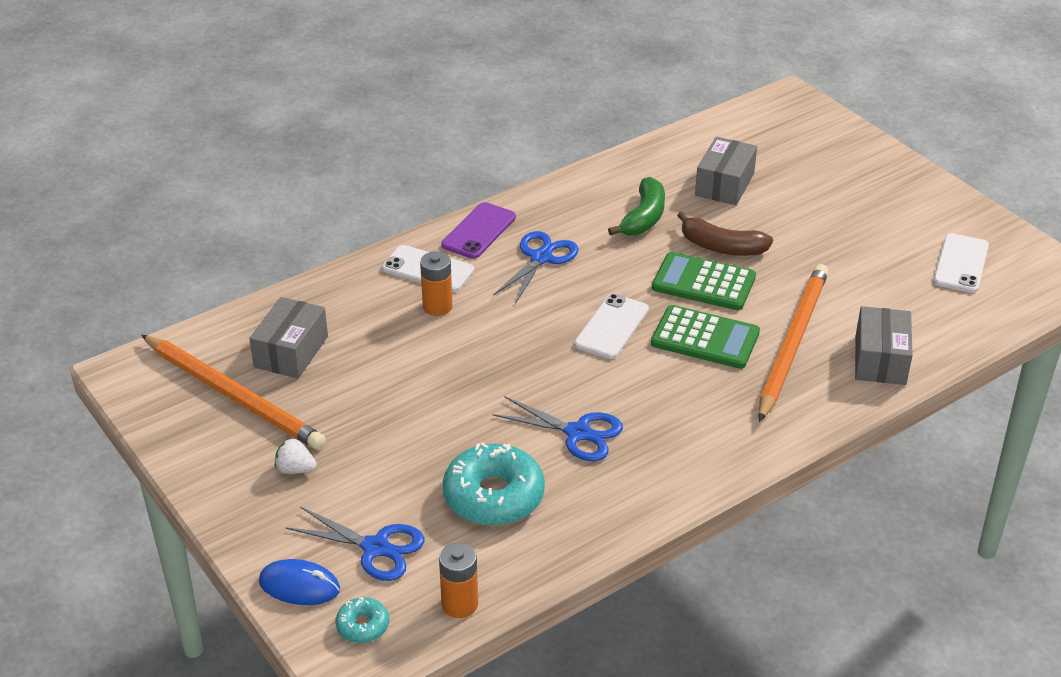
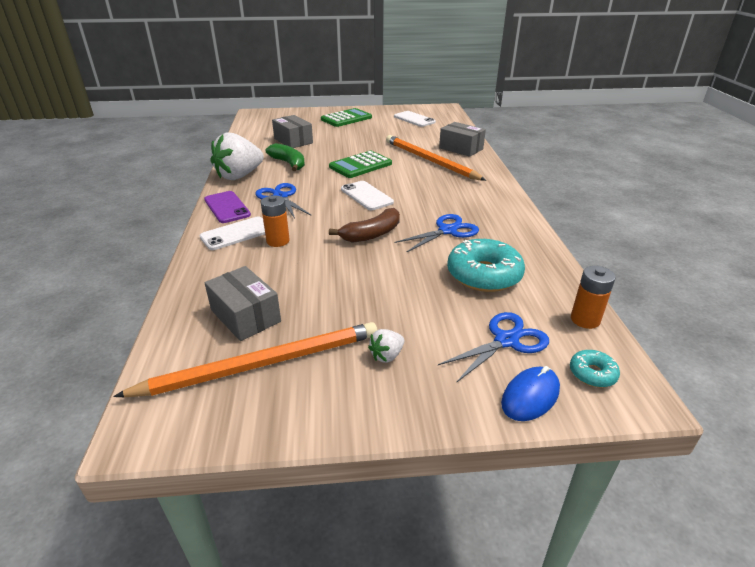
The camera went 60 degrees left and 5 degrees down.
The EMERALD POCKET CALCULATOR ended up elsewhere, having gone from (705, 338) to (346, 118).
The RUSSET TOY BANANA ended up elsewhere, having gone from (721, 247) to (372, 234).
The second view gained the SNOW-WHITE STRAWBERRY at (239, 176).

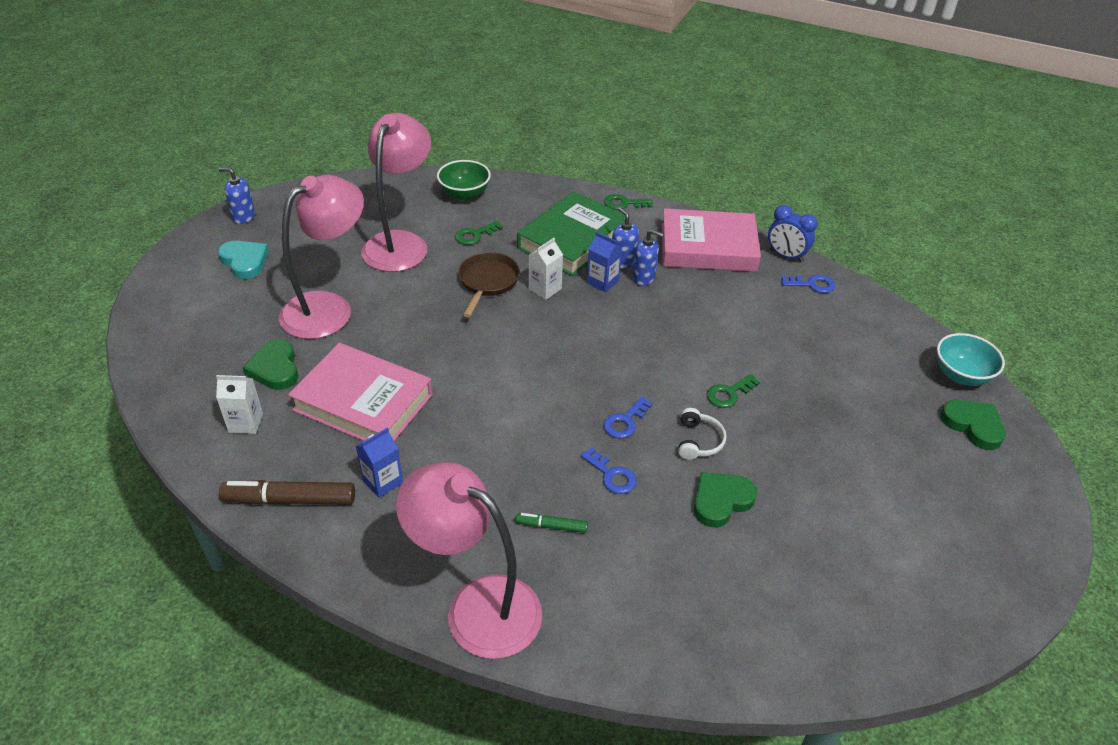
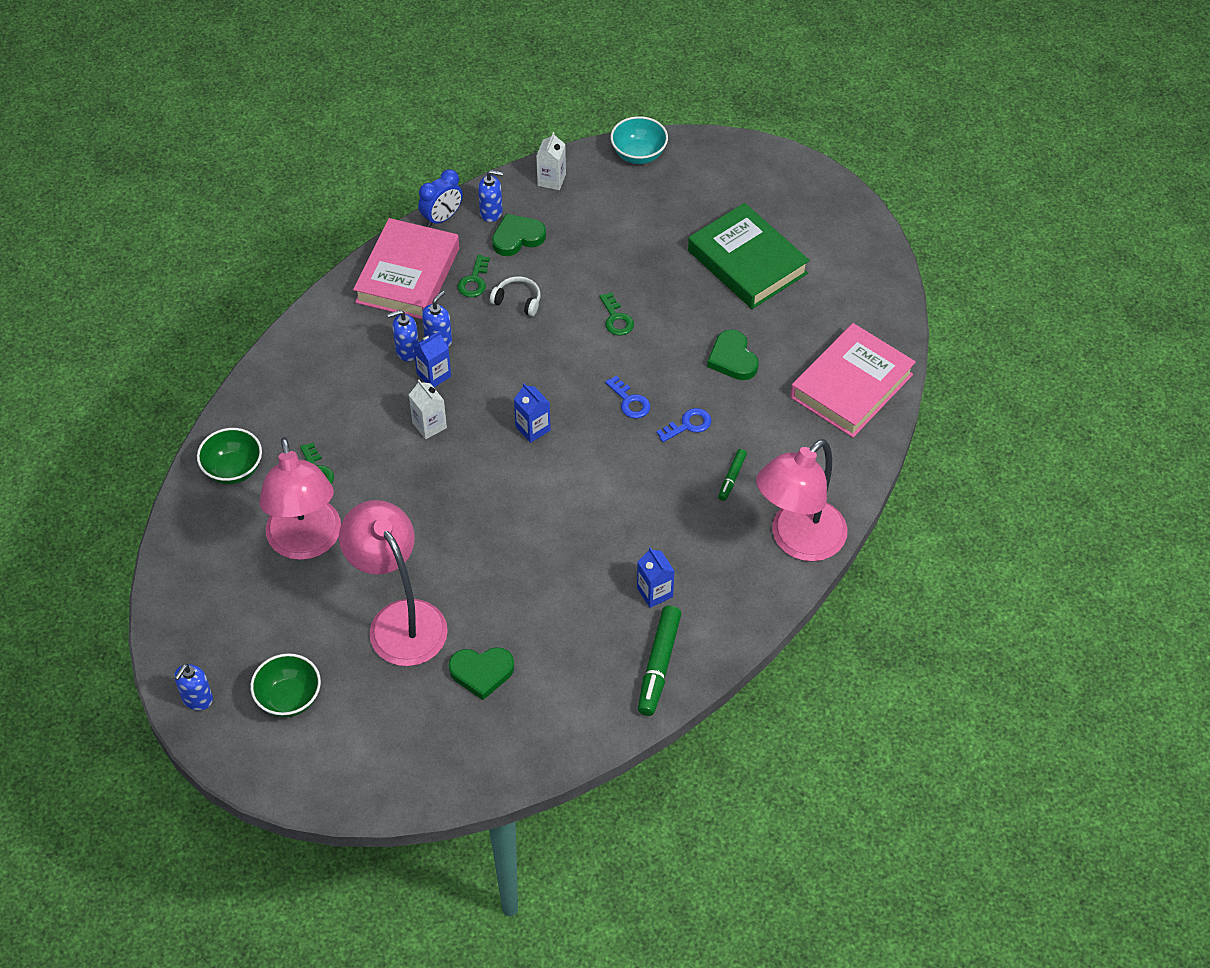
The camera went 75 degrees left and 10 degrees up.
The SNOW-WHITE MILK CARTON ended up elsewhere, having gone from (245, 423) to (551, 180).
Where the TURQUOISE LOVE HEART stood at (245, 261), the EMERALD BOWL came to stand at (289, 698).
What was the RUSSET MARKER at (290, 500) turned into the EMERALD MARKER at (659, 665).
The ROSY BOOK ended up elsewhere, having gone from (363, 402) to (851, 386).
The ROSY READING LAMP at (400, 243) ended up facing another way, 135 degrees counterclockwise from before.
The second view lost the RUSSET SKILLET at (487, 282).
The EMERALD BOOK ended up elsewhere, having gone from (572, 240) to (747, 262).
The EMERALD KEY ended up elsewhere, having gone from (624, 203) to (474, 281).
The SNOW-WHITE OVER-EAR HEADPHONES ended up elsewhere, having gone from (698, 441) to (518, 300).
Where the COBALT KEY stood at (812, 284), the COBALT PUMP BOTTLE came to stand at (491, 212).
The EMERALD LOVE HEART ended up elsewhere, having gone from (973, 425) to (517, 237).
The second view gained the COBALT MILK CARTON at (533, 428).

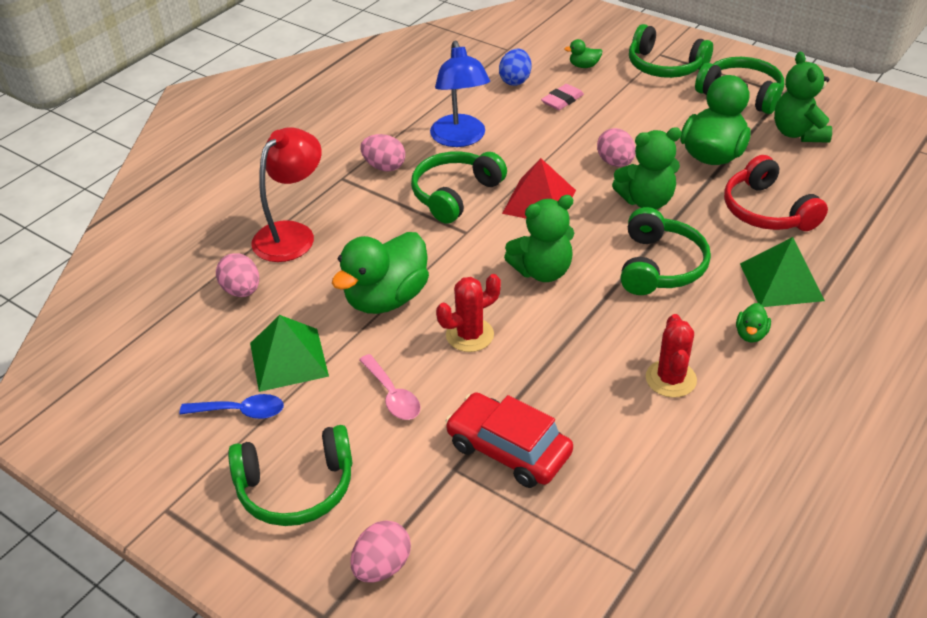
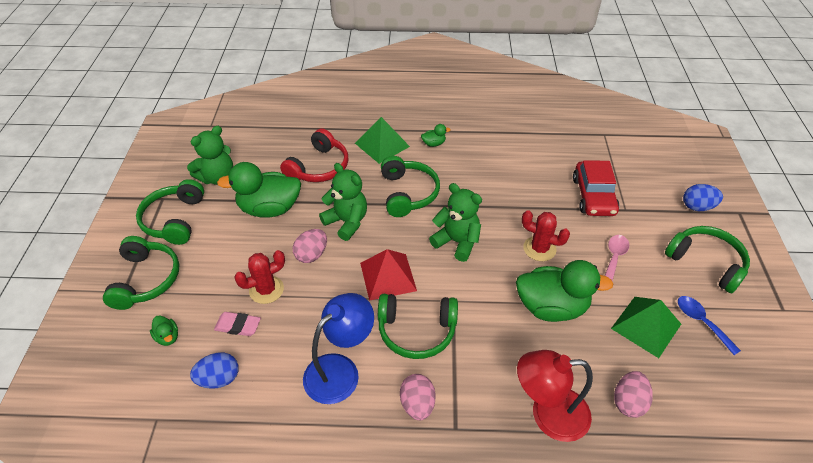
The camera went 125 degrees left and 5 degrees up.
What was the ROSY EGG at (382, 566) turned into the COBALT EGG at (697, 207).
The EMERALD OVER-EAR HEADPHONES at (659, 266) ended up facing another way, 105 degrees clockwise from before.
The CRIMSON CACTUS ended up elsewhere, having gone from (670, 379) to (266, 290).

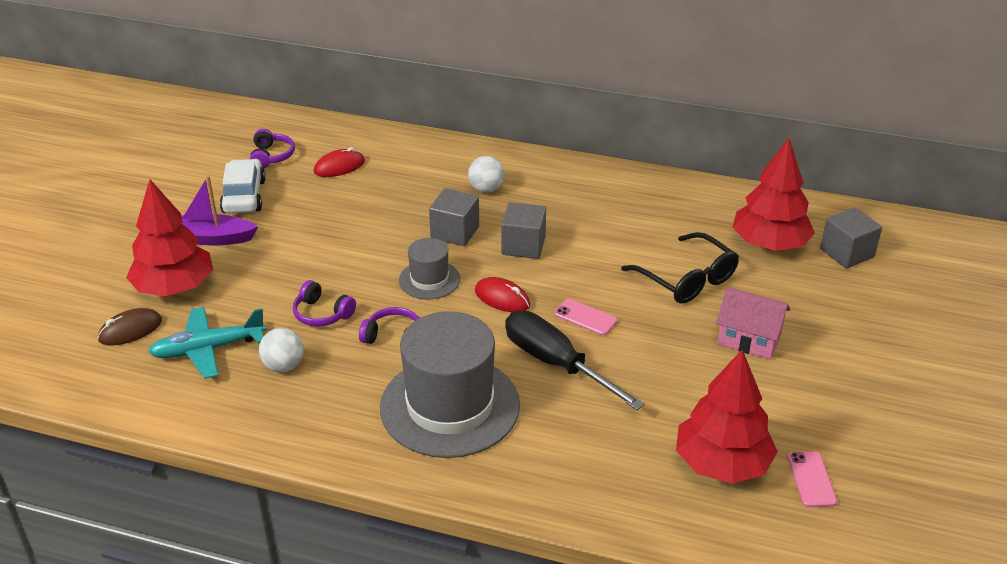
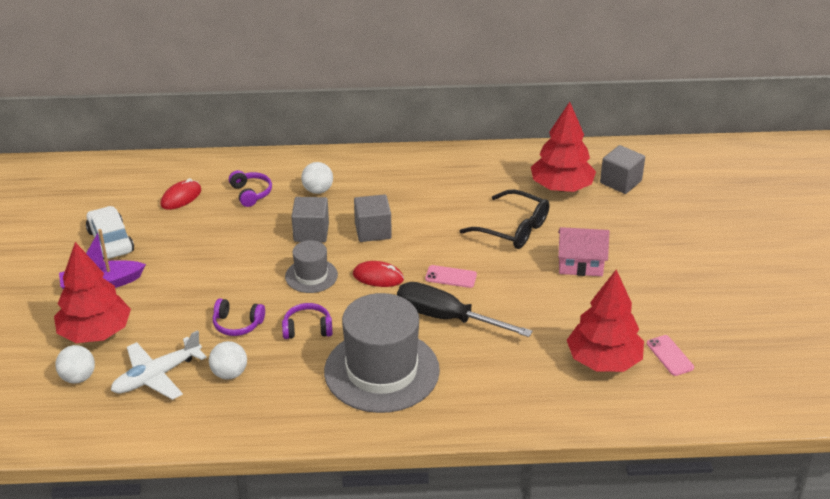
The camera went 20 degrees left and 0 degrees up.
Where the RUSSET MOUSE stood at (130, 330), the SNOW-WHITE BALL came to stand at (78, 377).
What was the TURQUOISE AEROPLANE at (208, 349) turned into the SNOW-WHITE AEROPLANE at (156, 376).
The PURPLE OVER-EAR HEADPHONES ended up elsewhere, having gone from (271, 156) to (251, 193).

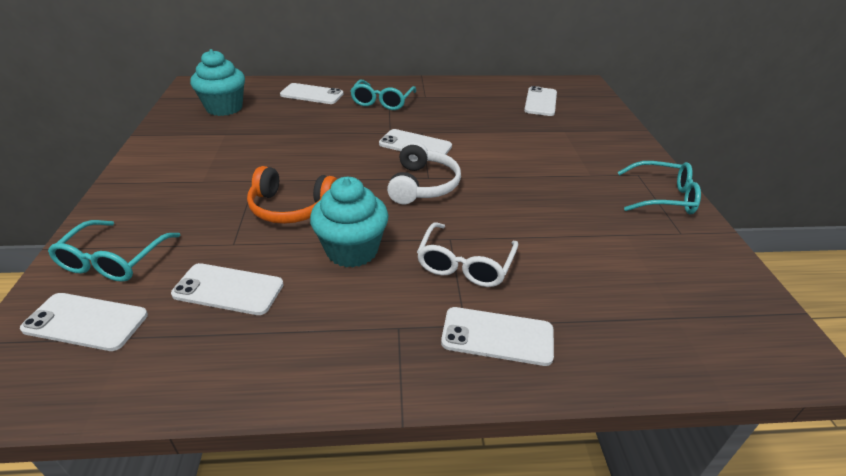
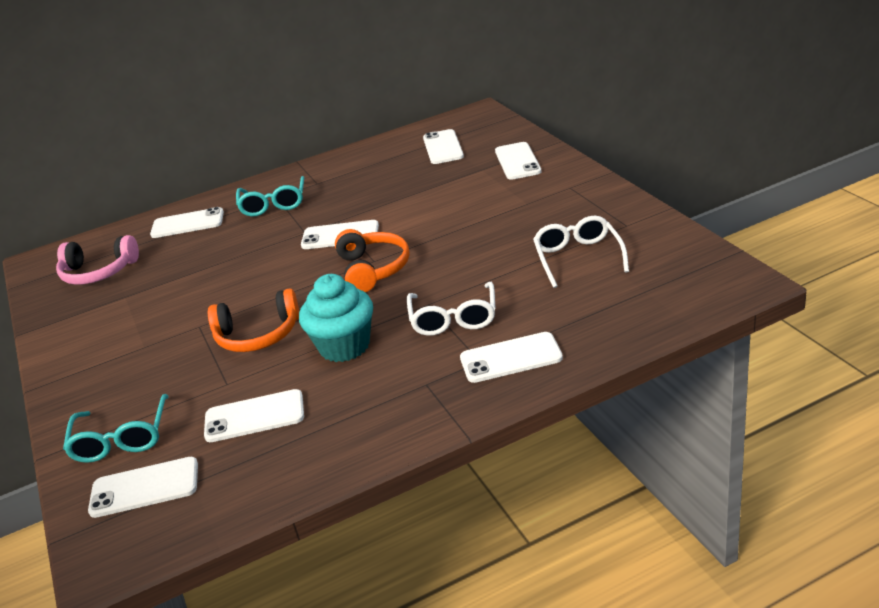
The camera went 15 degrees left and 5 degrees down.
Where the TURQUOISE CUPCAKE stood at (224, 108), the ROSY OVER-EAR HEADPHONES came to stand at (98, 272).
What was the SNOW-WHITE OVER-EAR HEADPHONES at (422, 185) turned into the ORANGE OVER-EAR HEADPHONES at (372, 269).
The second view lost the TURQUOISE EYEGLASSES at (663, 197).
The second view gained the SNOW-WHITE PHONE at (517, 161).
The second view gained the SNOW-WHITE EYEGLASSES at (578, 257).

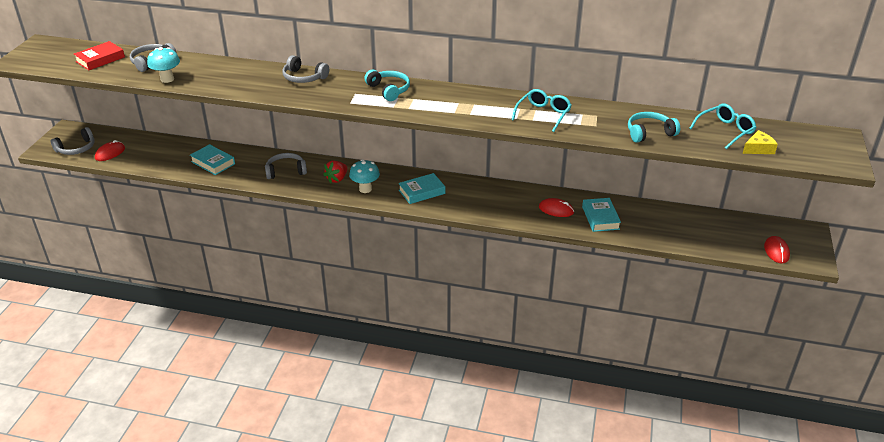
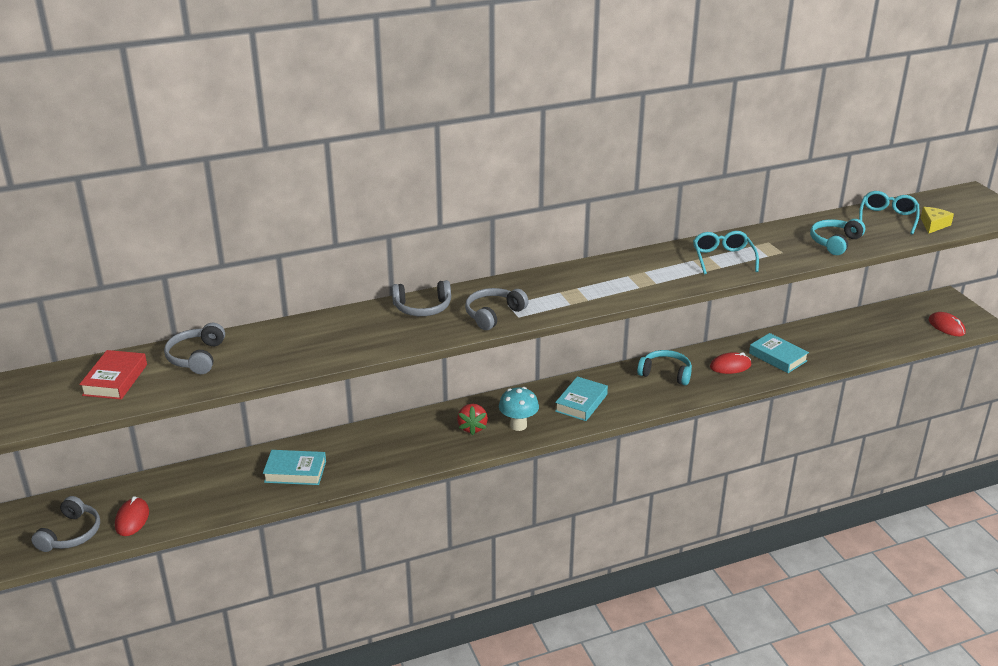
The camera went 35 degrees left and 5 degrees down.
The second view lost the TURQUOISE MUSHROOM at (167, 79).
The GREY OVER-EAR HEADPHONES ended up elsewhere, having gone from (286, 171) to (493, 314).
The TURQUOISE OVER-EAR HEADPHONES ended up elsewhere, having gone from (389, 90) to (666, 373).

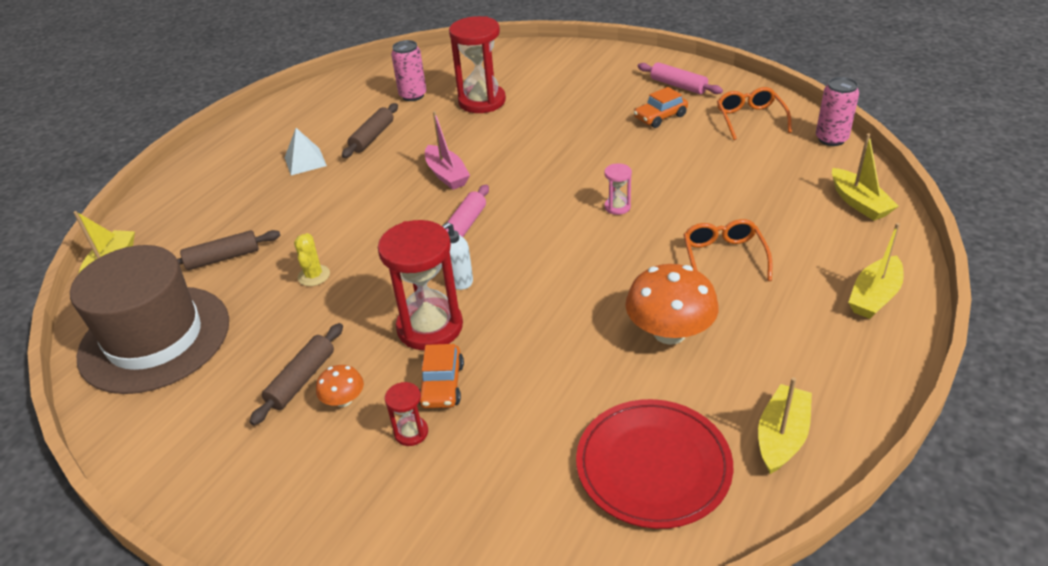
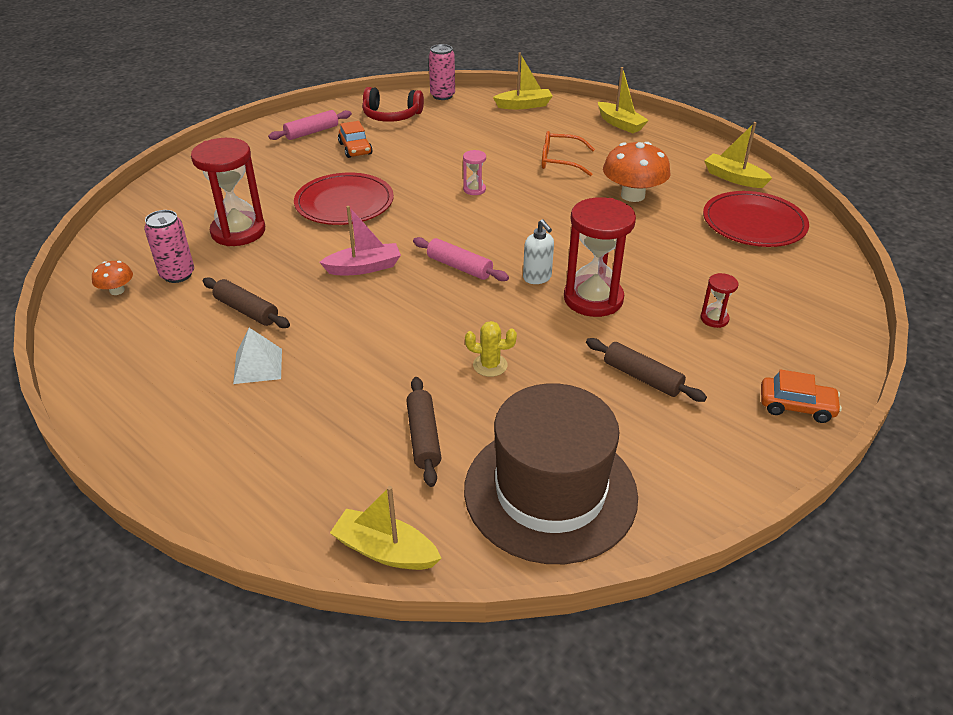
The camera went 80 degrees left and 0 degrees up.
The ORANGE MUSHROOM ended up elsewhere, having gone from (343, 400) to (117, 290).
The ORANGE CAR ended up elsewhere, having gone from (442, 385) to (796, 406).
Where the ORANGE EYEGLASSES stood at (750, 119), the CRIMSON OVER-EAR HEADPHONES came to stand at (391, 116).
The second view gained the CRIMSON DINNER PLATE at (344, 203).

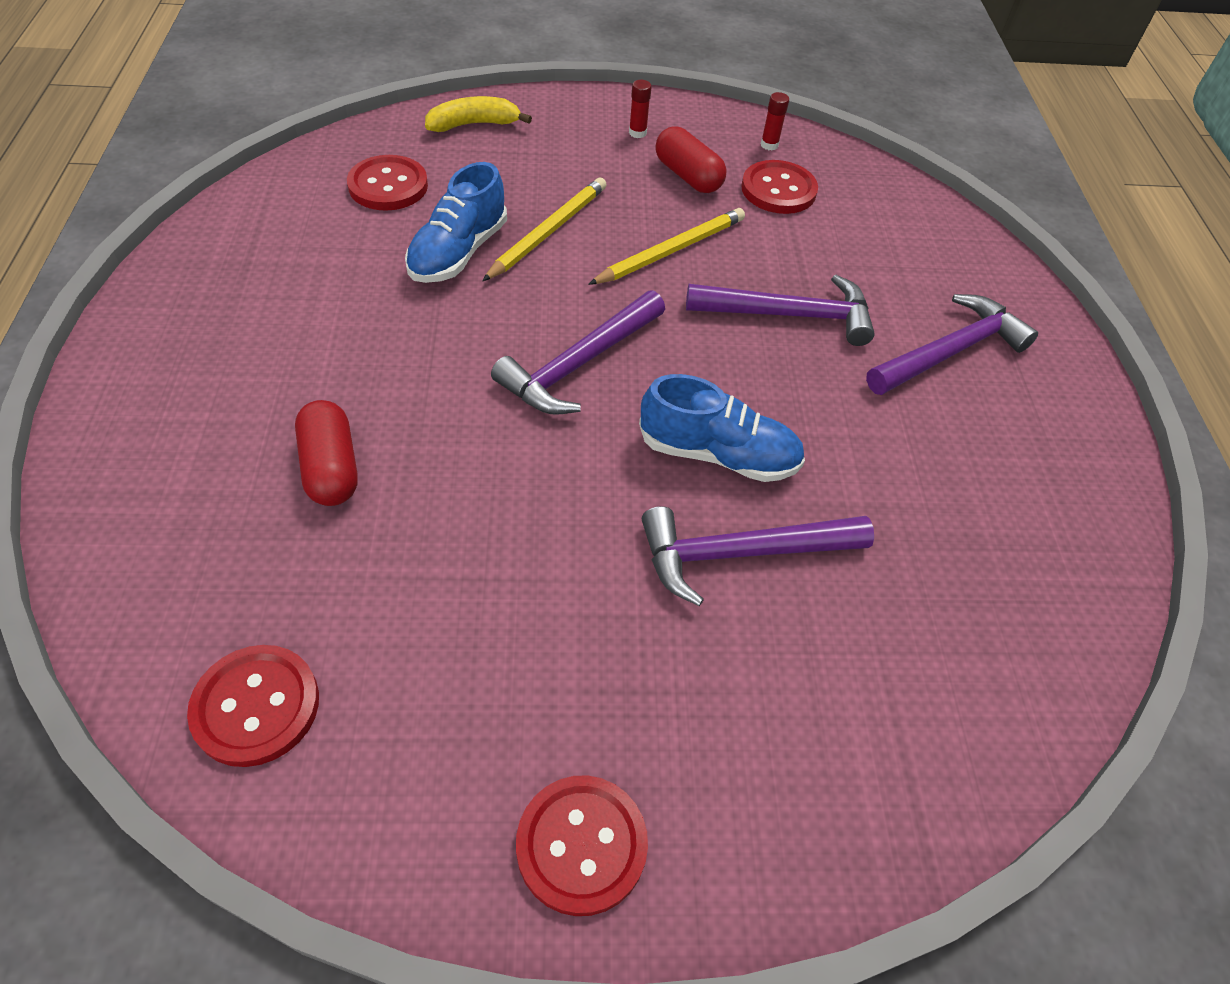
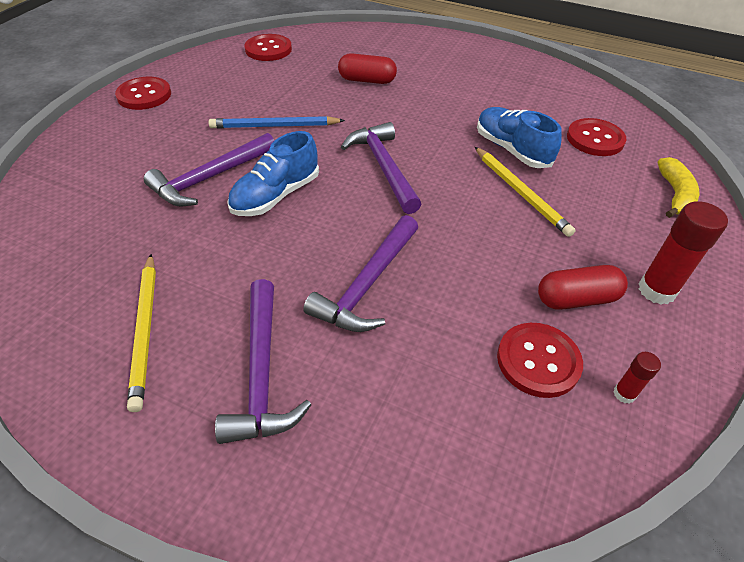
The camera went 120 degrees right and 5 degrees down.
The GOLDEN PENCIL ended up elsewhere, having gone from (671, 250) to (145, 330).
The size of the CRIMSON GLUE STICK at (637, 133) changed by a factor of 1.95.
The PURPLE CLAW HAMMER at (740, 553) ended up facing another way, 150 degrees counterclockwise from before.
The second view gained the COBALT PENCIL at (274, 126).

